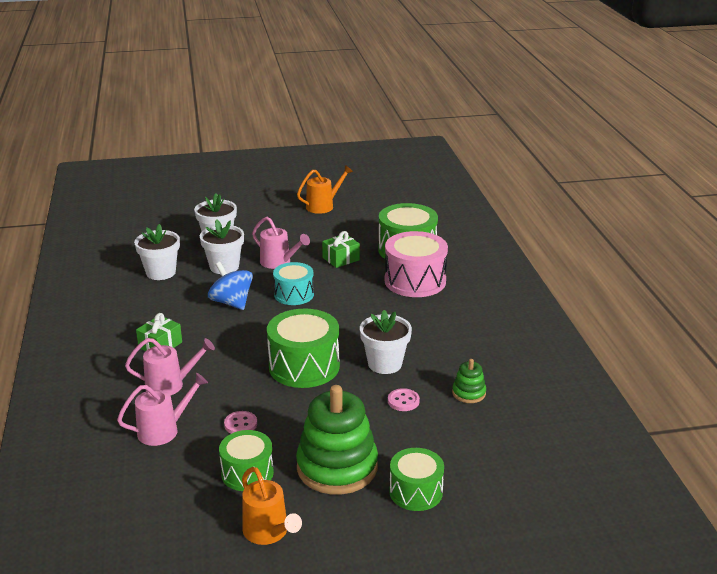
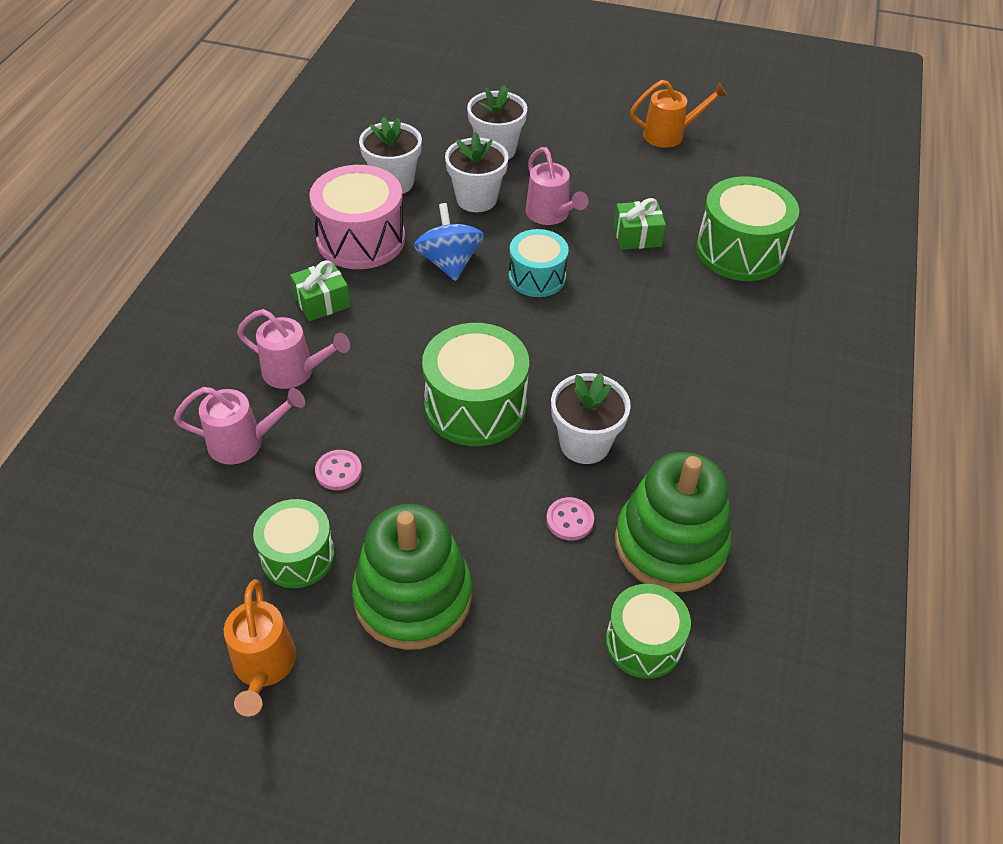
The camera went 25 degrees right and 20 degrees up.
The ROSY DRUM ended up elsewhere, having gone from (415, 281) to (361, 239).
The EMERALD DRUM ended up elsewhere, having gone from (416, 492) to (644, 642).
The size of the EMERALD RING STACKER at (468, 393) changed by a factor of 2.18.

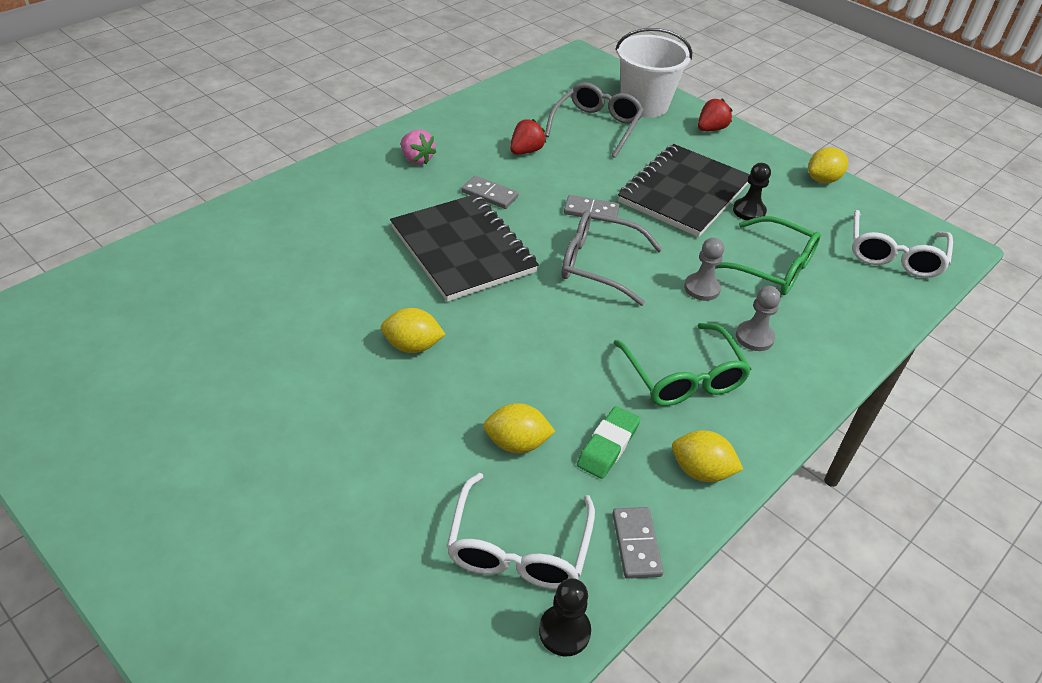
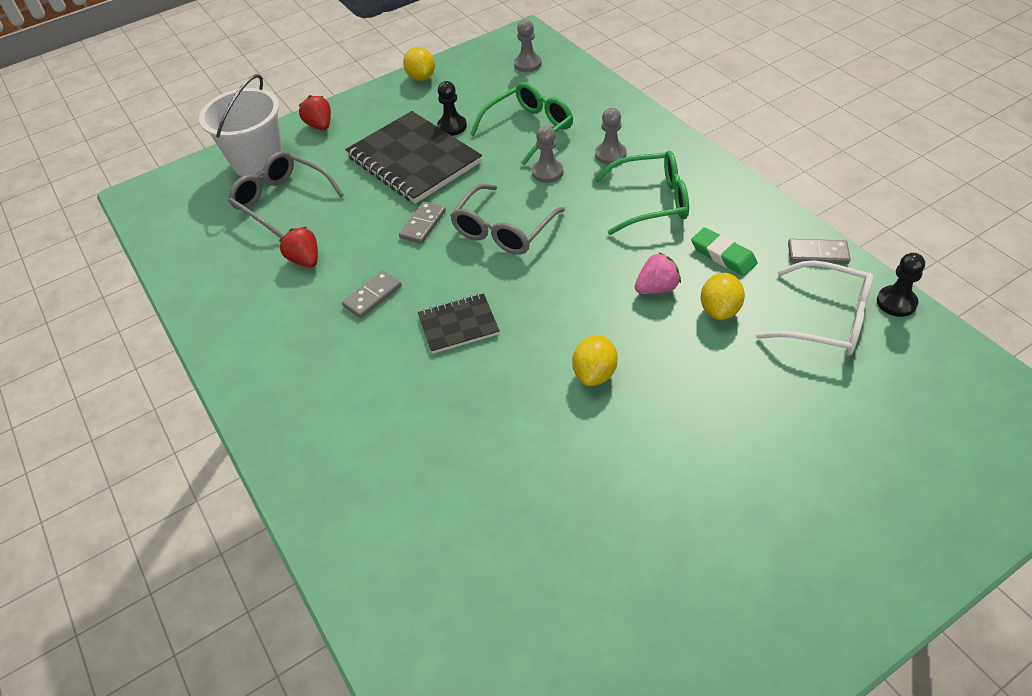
The camera went 70 degrees left and 5 degrees up.
The size of the JET-BLACK NOTEBOOK at (463, 250) changed by a factor of 0.52.
The ROSY STRAWBERRY ended up elsewhere, having gone from (416, 159) to (657, 288).
The second view lost the GOLDEN CITRUS FRUIT at (701, 471).
Where the SNOW-WHITE EYEGLASSES stood at (894, 255), the GREY PAWN came to stand at (527, 64).

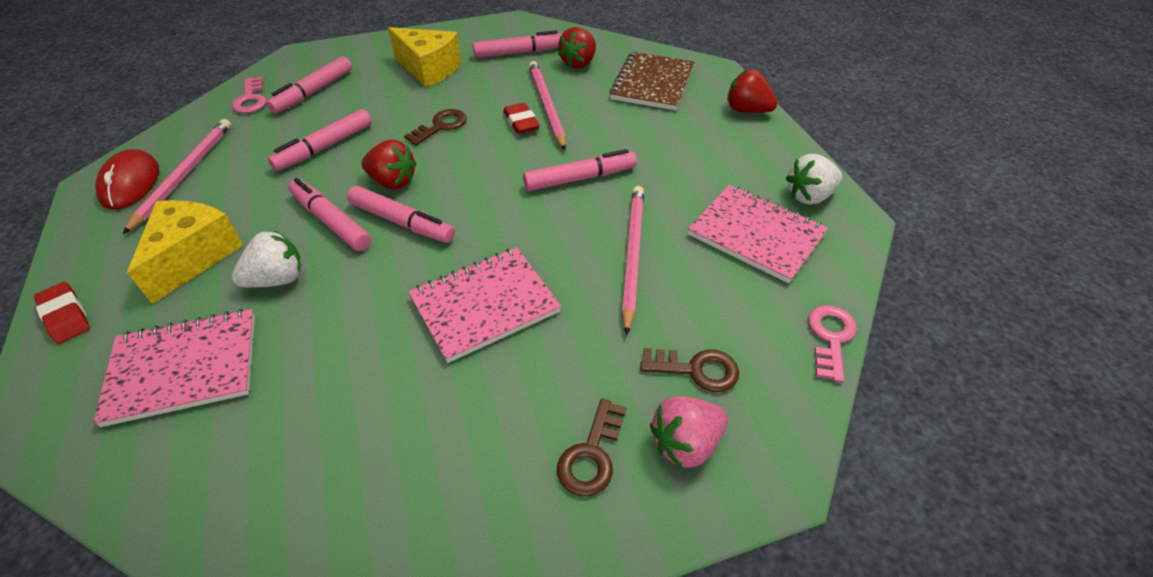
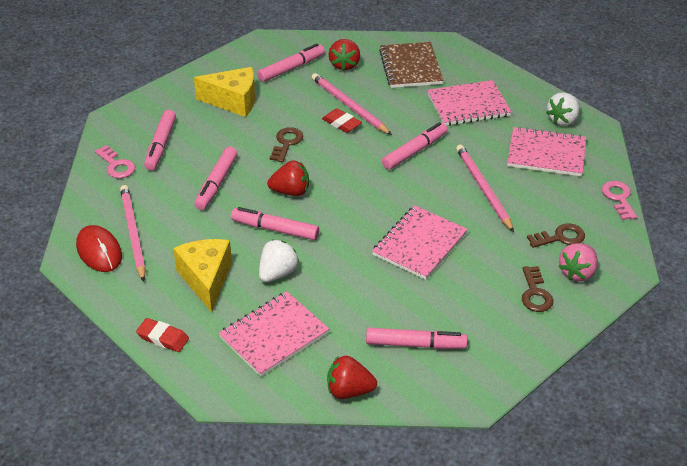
The camera went 25 degrees left and 5 degrees down.
The ROSY MARKER ended up elsewhere, having gone from (402, 222) to (415, 344).
The CRIMSON STRAWBERRY ended up elsewhere, having gone from (747, 110) to (349, 391).
The second view gained the ROSY NOTEBOOK at (468, 105).

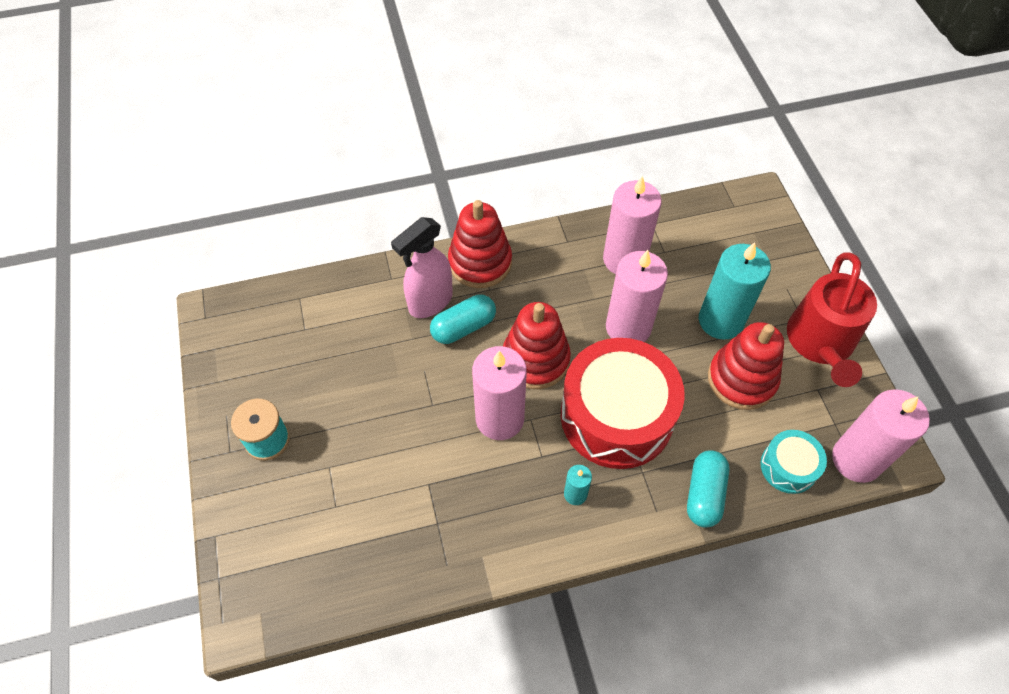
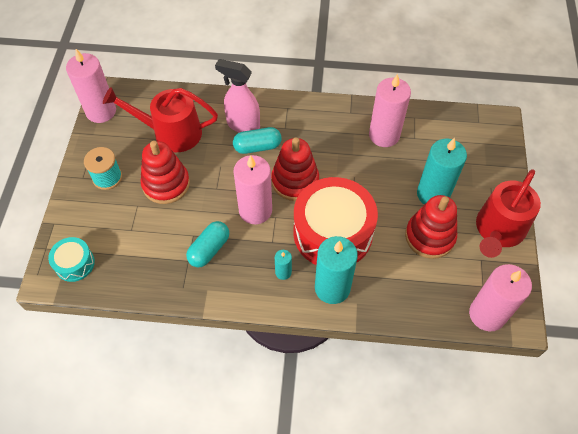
The camera went 20 degrees right and 0 degrees up.
The ROSY SPRAY BOTTLE at (430, 302) ended up facing another way, 45 degrees clockwise from before.
The CRIMSON RING STACKER ended up elsewhere, having gone from (480, 262) to (166, 184).
The ROSY WAX CANDLE ended up elsewhere, having gone from (628, 327) to (101, 111).
The TURQUOISE PILL SHAPE ended up elsewhere, having gone from (704, 494) to (209, 249).
The TURQUOISE DRUM ended up elsewhere, having gone from (788, 467) to (74, 263).
The second view gained the CRIMSON WATERING POT at (171, 133).
The second view gained the TURQUOISE WAX CANDLE at (332, 288).

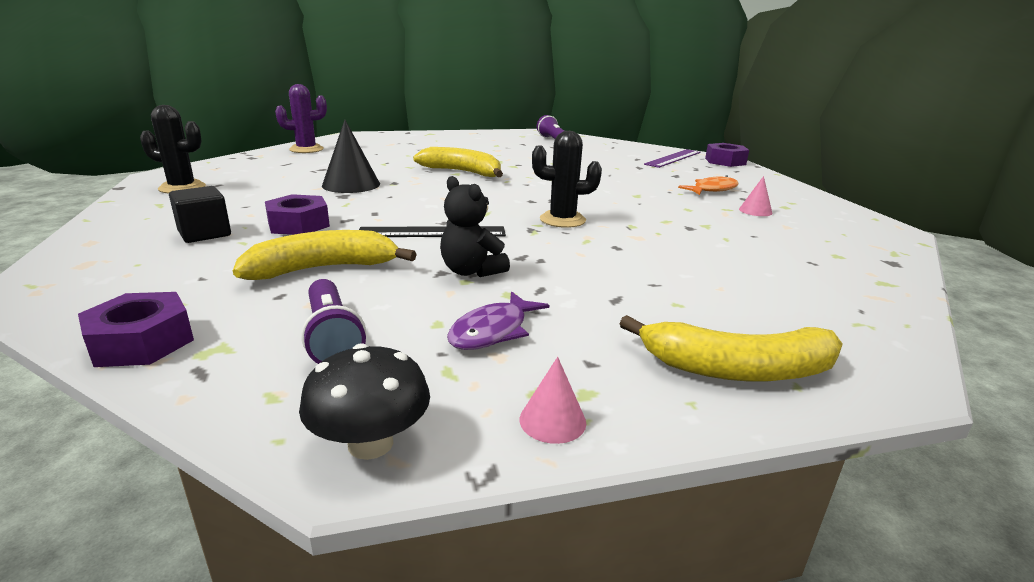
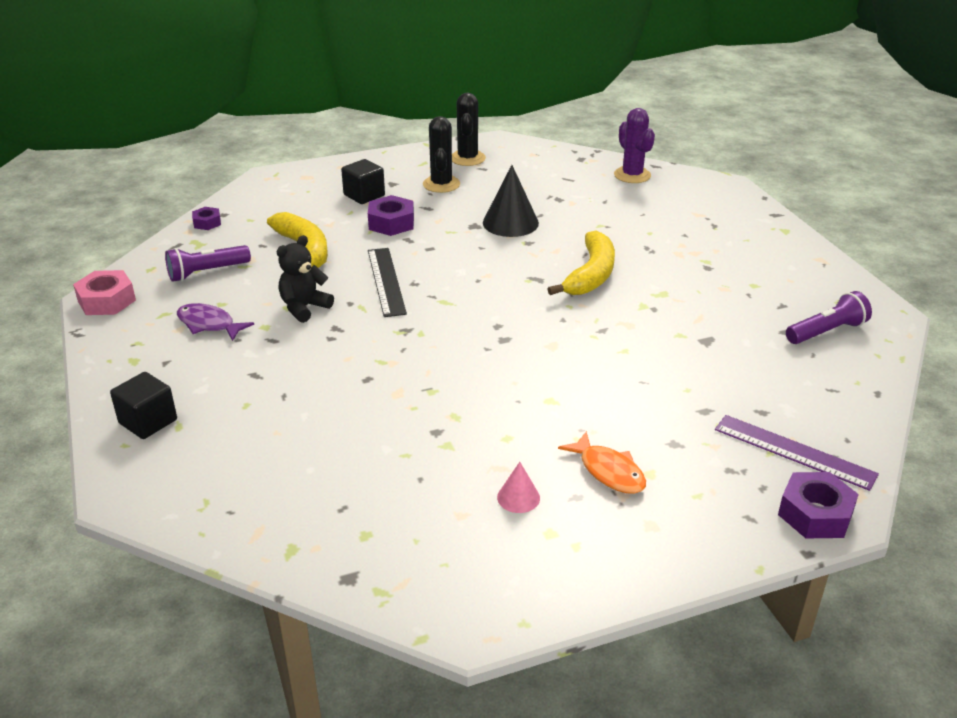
The camera went 85 degrees right and 10 degrees up.
The size of the PURPLE HEXAGON NUT at (142, 342) changed by a factor of 0.59.
Where the JET-BLACK MUSHROOM stood at (370, 443), the ROSY HEXAGON NUT came to stand at (107, 301).
The second view lost the ROSY CONE SHAPE at (552, 420).
The JET-BLACK CACTUS ended up elsewhere, having gone from (562, 220) to (441, 184).
Where the GOLDEN TOY BANANA stood at (737, 369), the JET-BLACK BLOCK came to stand at (148, 421).

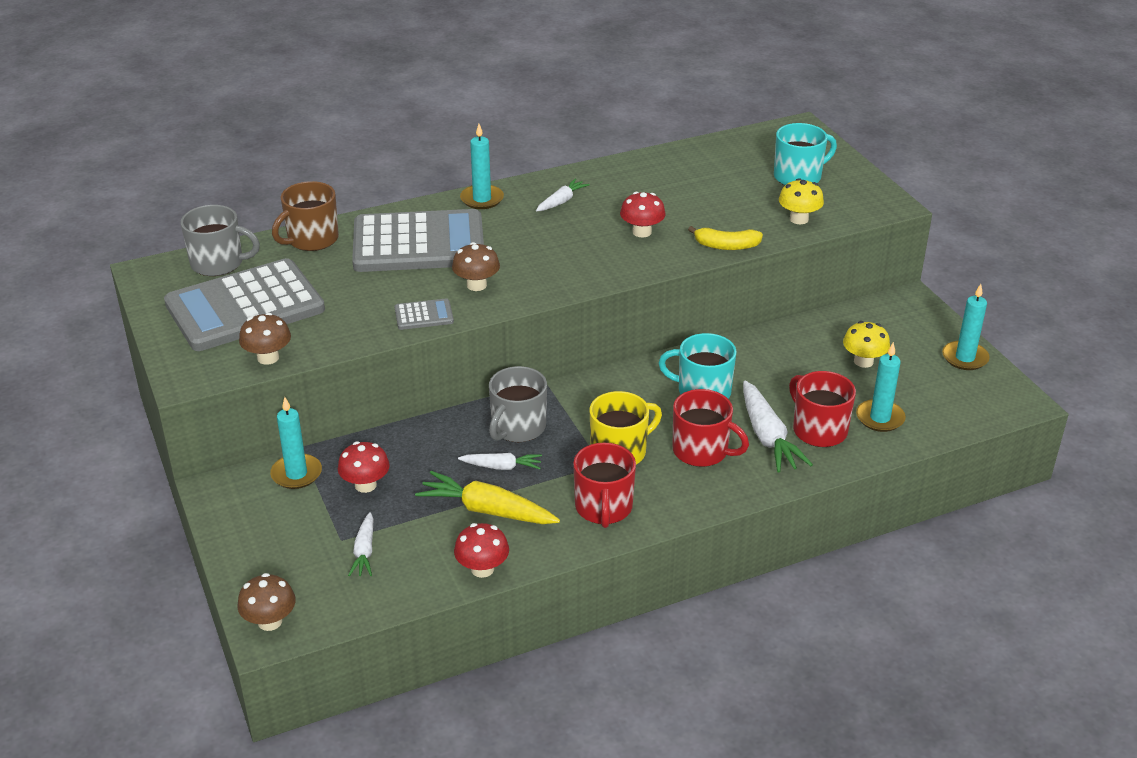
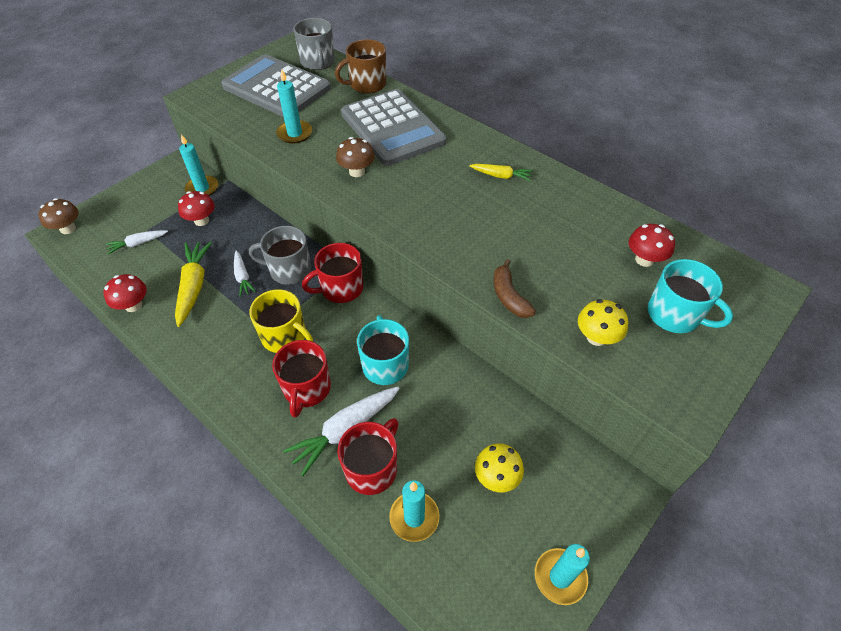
The camera went 65 degrees right and 15 degrees up.
The second view lost the RUSSET MUSHROOM at (268, 357).
The RUSSET COFFEE MUG at (311, 239) ended up facing another way, 45 degrees counterclockwise from before.
The second view lost the GREY POCKET CALCULATOR at (424, 315).
The TURQUOISE WAX CANDLE ended up elsewhere, having gone from (482, 199) to (295, 134).
What was the SNOW-WHITE ROOT VEGETABLE at (561, 201) turned into the GOLDEN ROOT VEGETABLE at (501, 176).
The CRIMSON COFFEE MUG ended up elsewhere, having gone from (603, 508) to (340, 288).
The CRIMSON MUSHROOM ended up elsewhere, having gone from (642, 232) to (644, 259).
What was the GOLDEN TOY BANANA at (726, 246) turned into the RUSSET TOY BANANA at (509, 296).

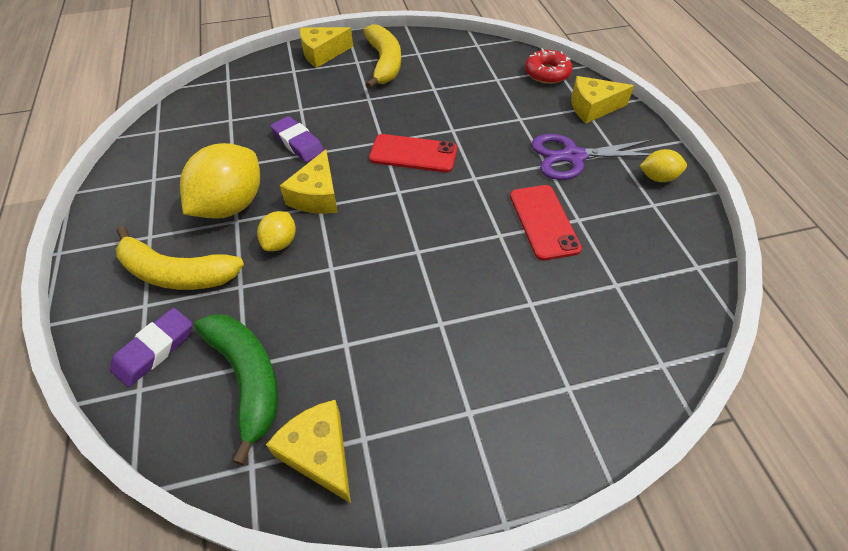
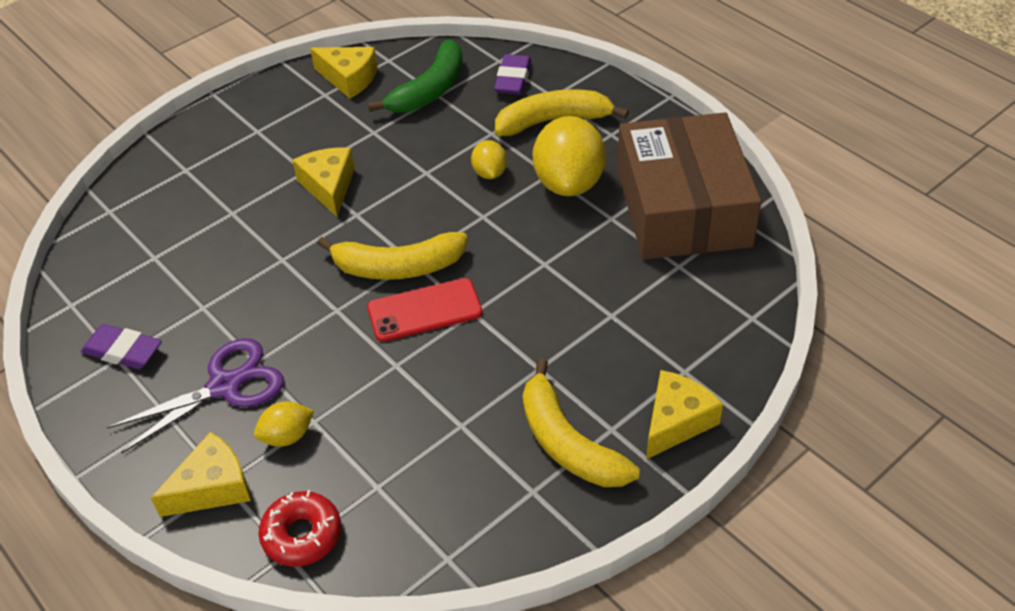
The camera went 155 degrees right and 5 degrees down.
The EMERALD TOY BANANA at (247, 379) ended up facing another way, 90 degrees counterclockwise from before.
The PURPLE ERASER ended up elsewhere, having gone from (298, 143) to (123, 351).
The GOLDEN PIECE OF CHEESE ended up elsewhere, having gone from (316, 196) to (329, 186).
The second view lost the CRIMSON PHONE at (543, 222).
The GOLDEN CITRUS FRUIT ended up elsewhere, having gone from (657, 178) to (287, 436).
The second view gained the GOLDEN TOY BANANA at (397, 267).
The second view gained the RUSSET BOX at (683, 207).

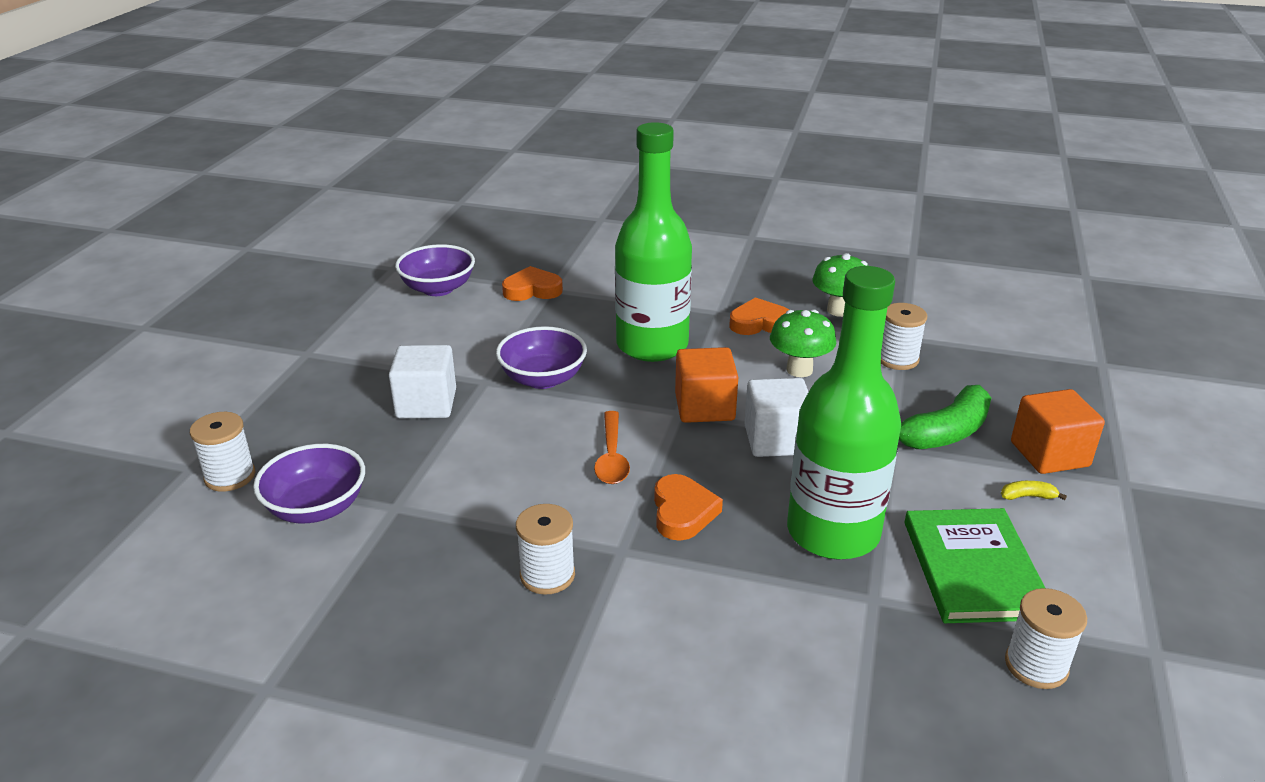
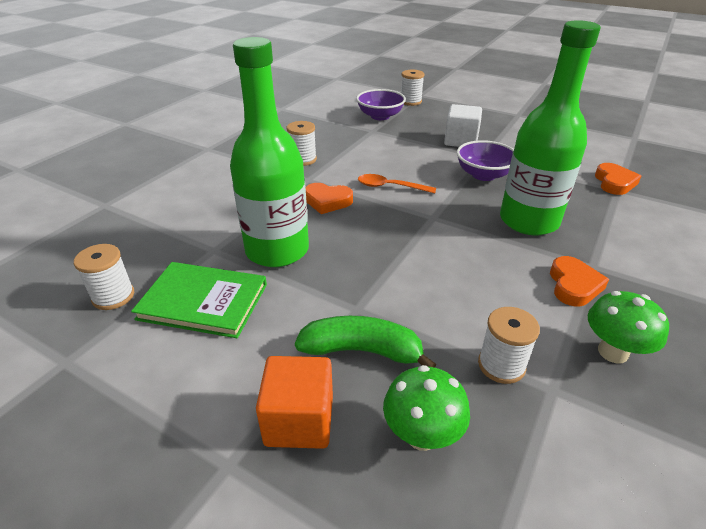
The camera went 105 degrees right and 5 degrees up.
The second view lost the PURPLE BOWL at (438, 288).
The second view lost the ORANGE BLOCK at (704, 407).
The second view lost the SNOW-WHITE BLOCK at (776, 440).
The EMERALD MUSHROOM ended up elsewhere, having gone from (799, 370) to (422, 435).
The EMERALD TOY BANANA at (944, 433) ended up facing another way, 120 degrees clockwise from before.
The second view lost the GOLDEN TOY BANANA at (1028, 496).

